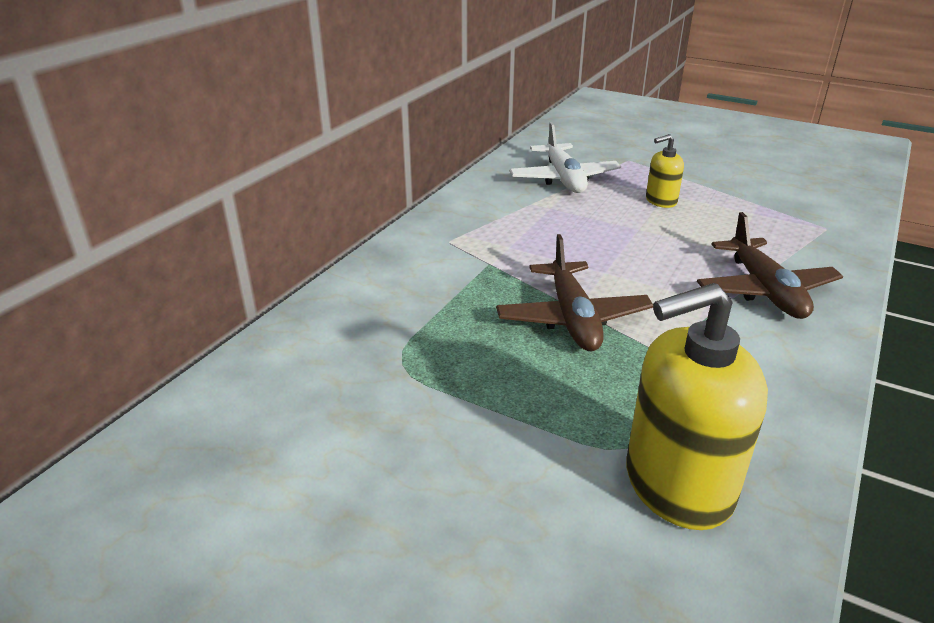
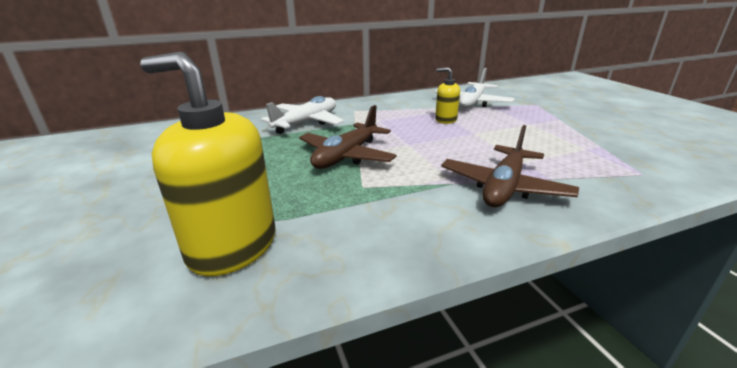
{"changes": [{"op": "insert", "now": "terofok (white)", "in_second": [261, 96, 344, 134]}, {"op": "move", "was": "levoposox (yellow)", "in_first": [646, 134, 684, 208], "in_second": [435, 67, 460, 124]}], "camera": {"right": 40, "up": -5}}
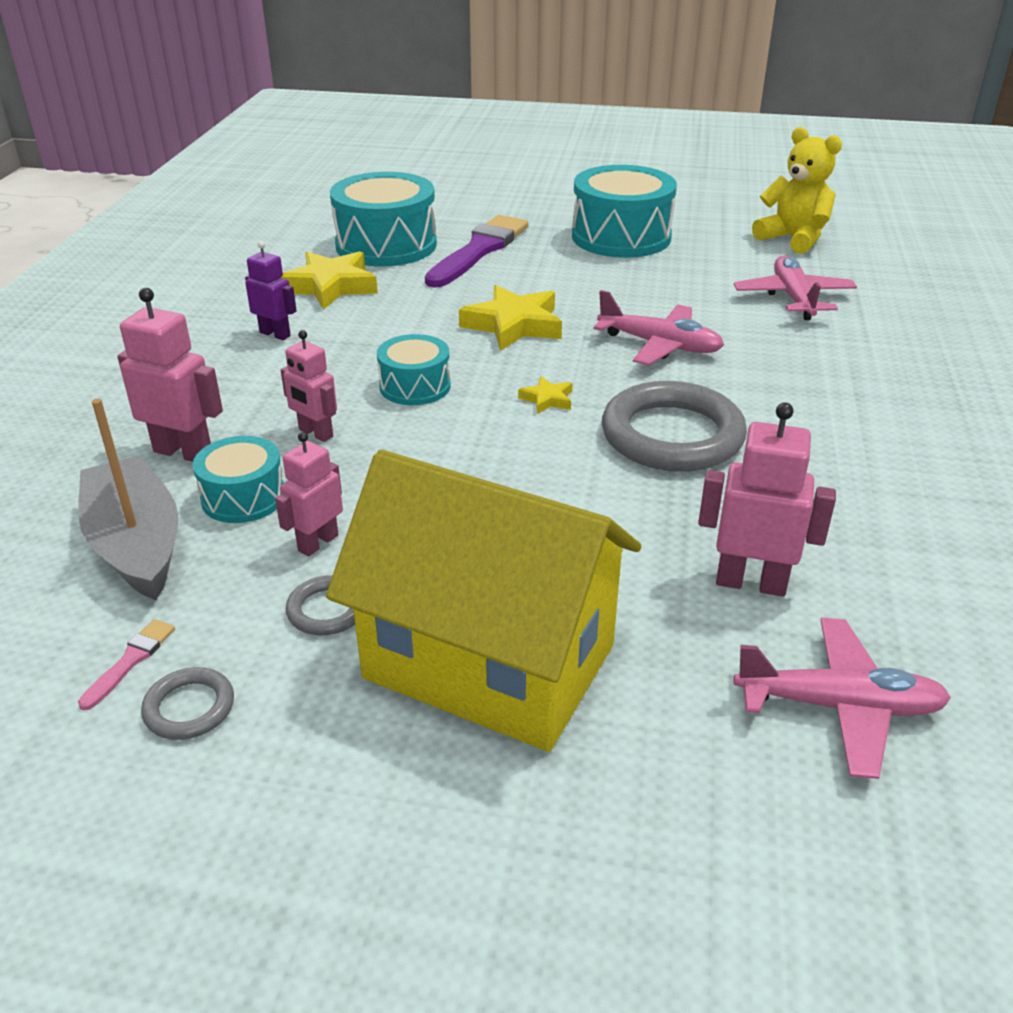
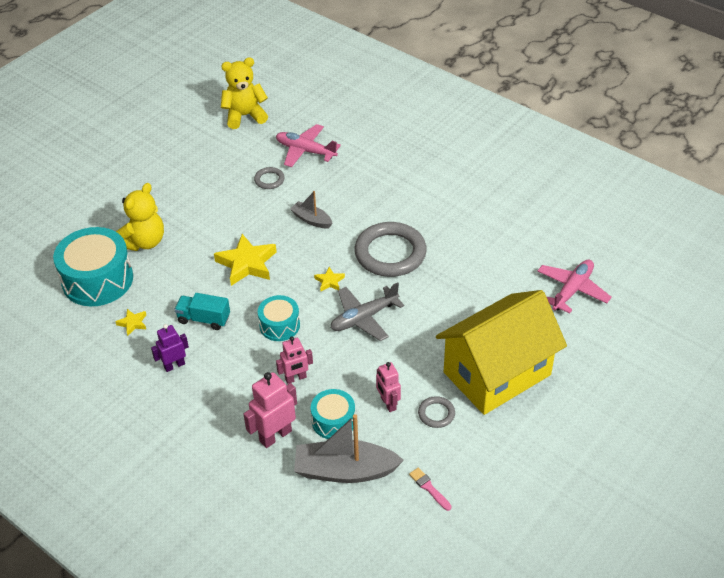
{"changes": [{"op": "delete", "was": "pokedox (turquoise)", "in_first": [572, 165, 677, 258]}, {"op": "delete", "was": "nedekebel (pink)", "in_first": [698, 402, 836, 597]}, {"op": "insert", "now": "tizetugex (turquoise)", "in_second": [174, 293, 230, 330]}, {"op": "insert", "now": "terofok (grey)", "in_second": [331, 282, 404, 341]}, {"op": "move", "was": "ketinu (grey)", "in_first": [141, 667, 234, 740], "in_second": [254, 167, 285, 189]}, {"op": "replace", "was": "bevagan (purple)", "now": "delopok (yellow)", "in_first": [425, 215, 528, 288], "in_second": [116, 183, 164, 251]}, {"op": "replace", "was": "terofok (pink)", "now": "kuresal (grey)", "in_first": [594, 290, 724, 365], "in_second": [290, 191, 333, 228]}, {"op": "resize", "was": "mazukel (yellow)", "in_first": [281, 251, 378, 310], "in_second": [115, 309, 146, 336], "ratio": 0.48}], "camera": {"right": -60, "up": 10}}
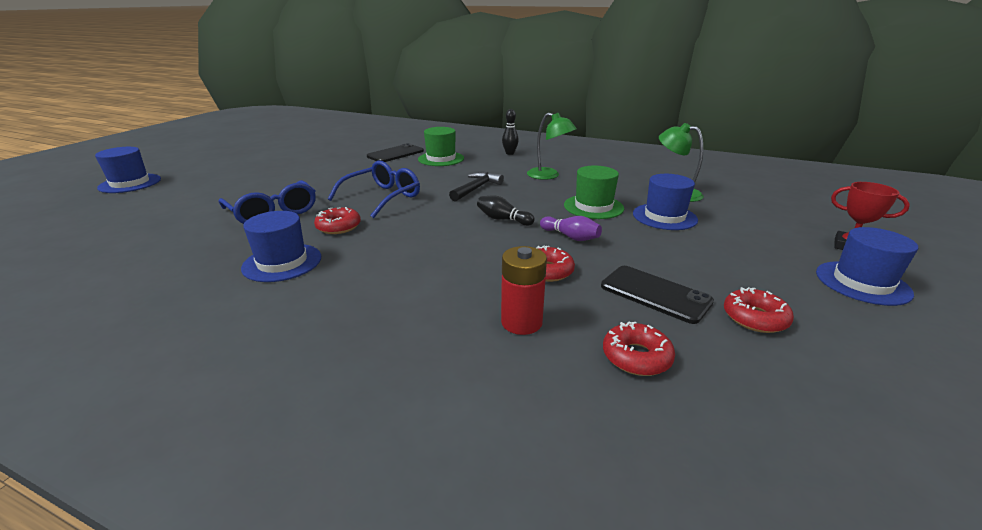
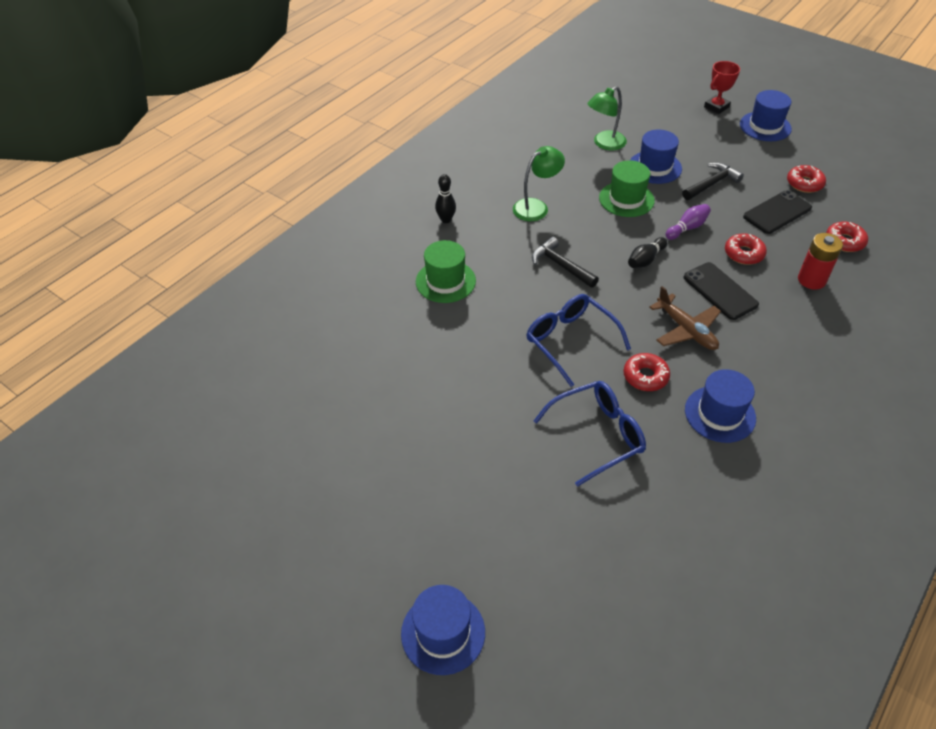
{"changes": [{"op": "insert", "now": "terofok (brown)", "in_second": [649, 286, 721, 350]}, {"op": "insert", "now": "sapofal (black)", "in_second": [682, 162, 744, 200]}, {"op": "move", "was": "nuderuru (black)", "in_first": [367, 143, 424, 162], "in_second": [684, 262, 759, 320]}], "camera": {"right": -75, "up": 20}}
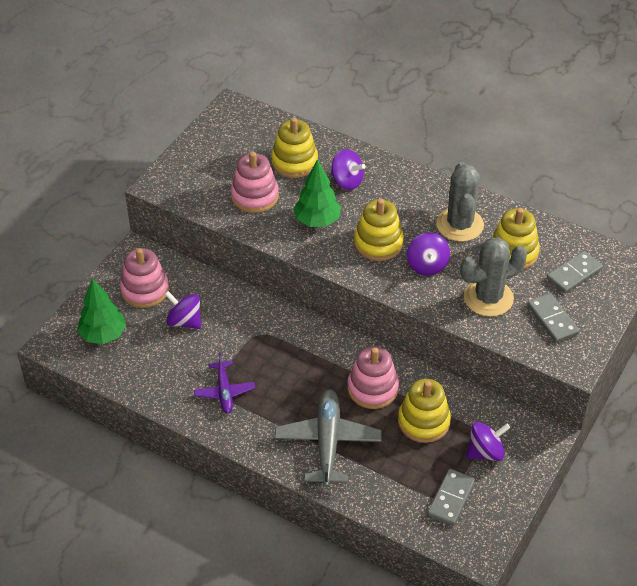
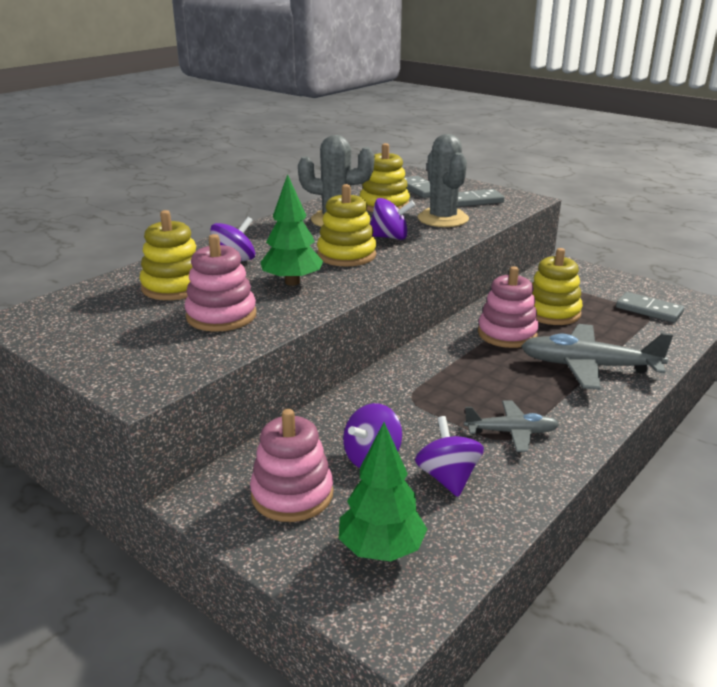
{"changes": [{"op": "move", "was": "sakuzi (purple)", "in_first": [466, 422, 510, 461], "in_second": [415, 416, 484, 497]}, {"op": "recolor", "was": "terofok (purple)", "now": "terofok (grey)", "in_first": [194, 353, 255, 414], "in_second": [464, 401, 559, 452]}], "camera": {"right": -80, "up": -20}}
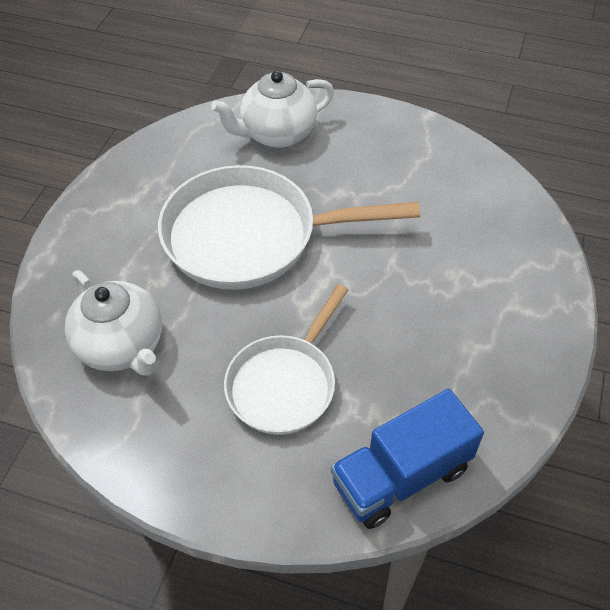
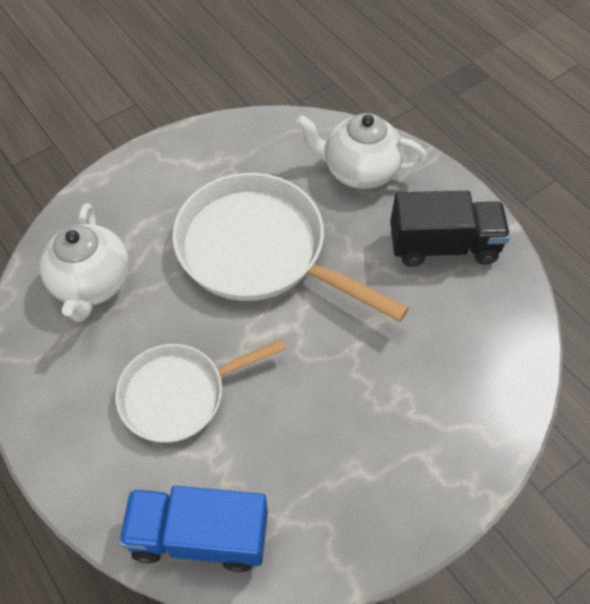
{"changes": [{"op": "insert", "now": "tizetugex (black)", "in_second": [390, 191, 510, 267]}], "camera": {"right": 35, "up": 5}}
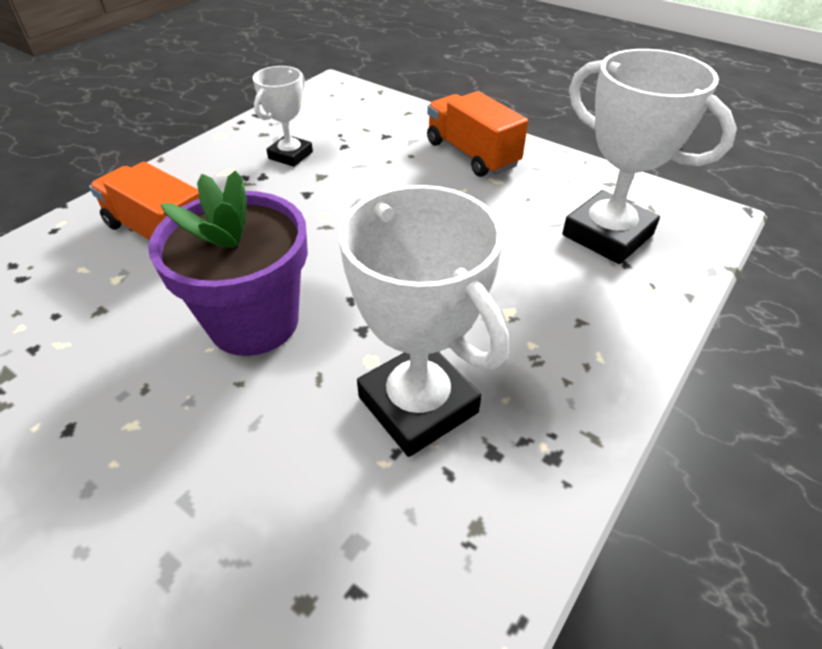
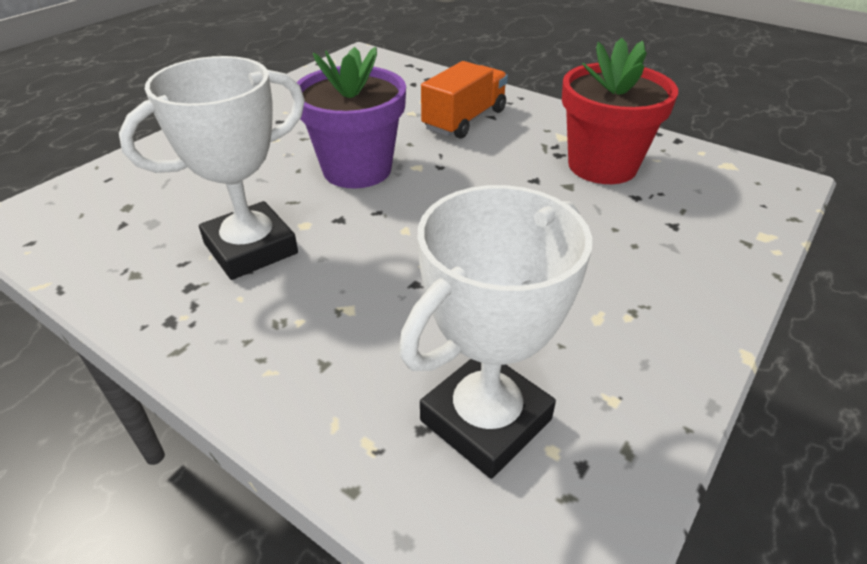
{"changes": [{"op": "delete", "was": "tizetugex (orange)", "in_first": [427, 91, 528, 177]}, {"op": "replace", "was": "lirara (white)", "now": "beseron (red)", "in_first": [253, 66, 313, 167], "in_second": [562, 38, 678, 184]}], "camera": {"right": 90, "up": -5}}
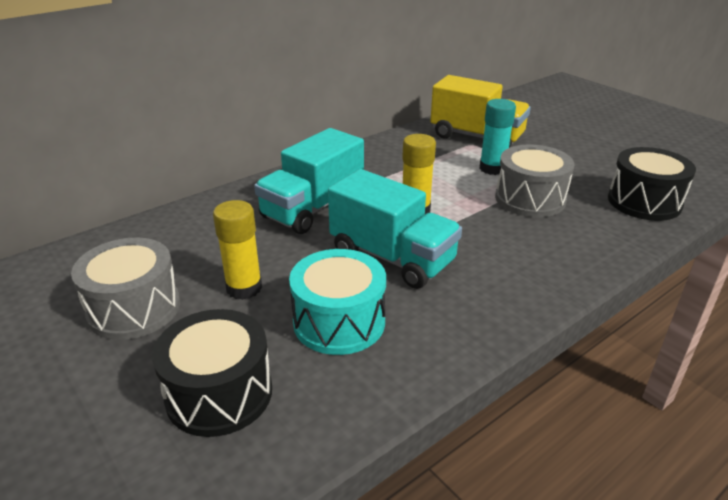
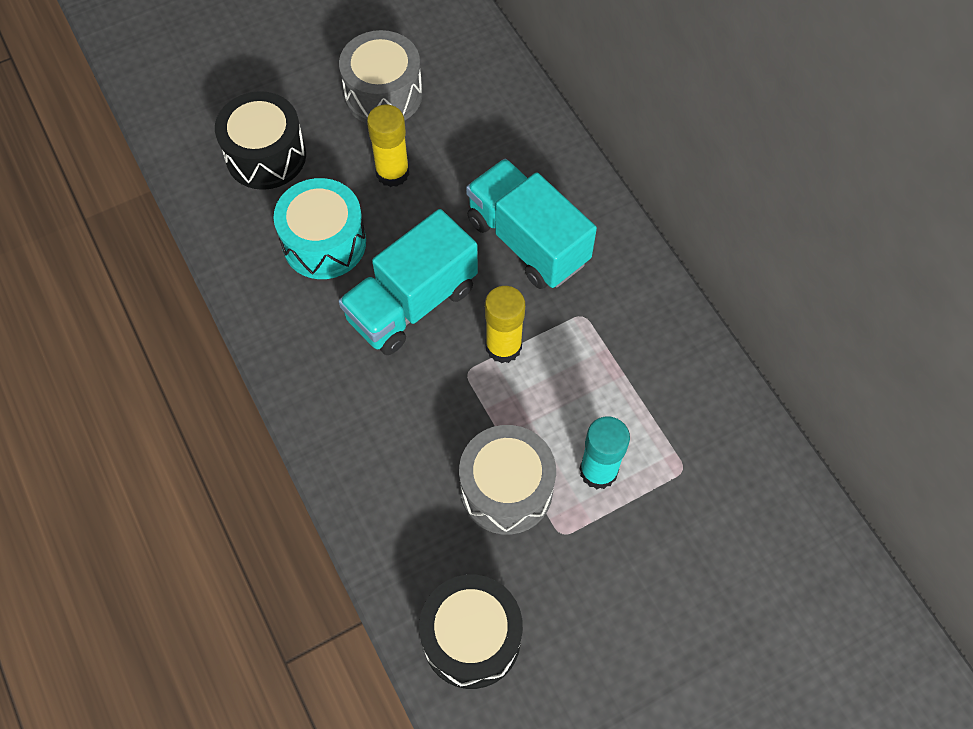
{"changes": [{"op": "delete", "was": "tizetugex (yellow)", "in_first": [430, 75, 531, 148]}], "camera": {"right": 100, "up": 30}}
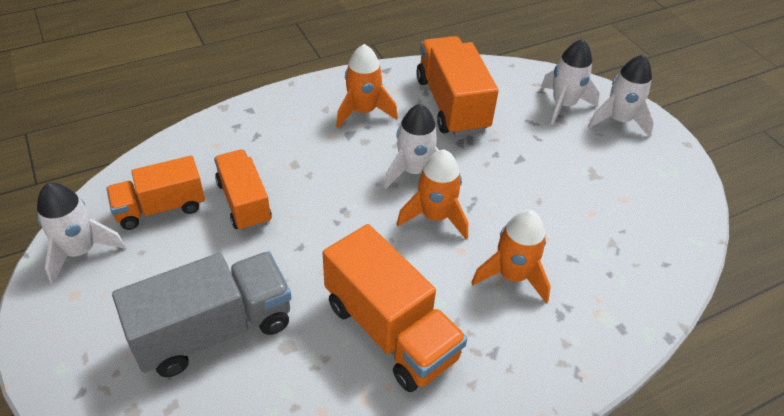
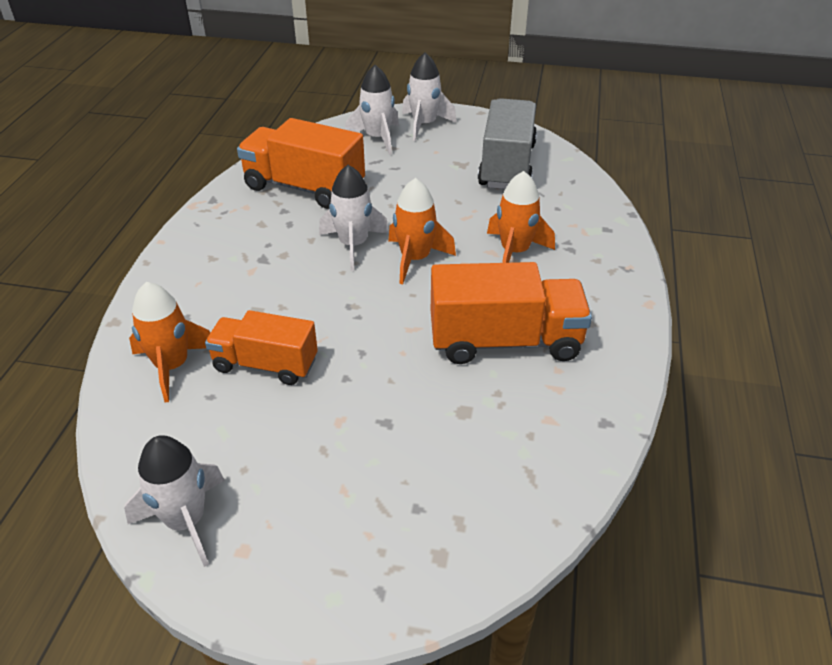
{"changes": [{"op": "delete", "was": "tizetugex (orange)", "in_first": [106, 156, 205, 230]}, {"op": "move", "was": "tizetugex (grey)", "in_first": [112, 252, 291, 377], "in_second": [478, 98, 537, 189]}, {"op": "move", "was": "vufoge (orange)", "in_first": [336, 44, 398, 128], "in_second": [129, 282, 210, 402]}], "camera": {"right": -50, "up": -5}}
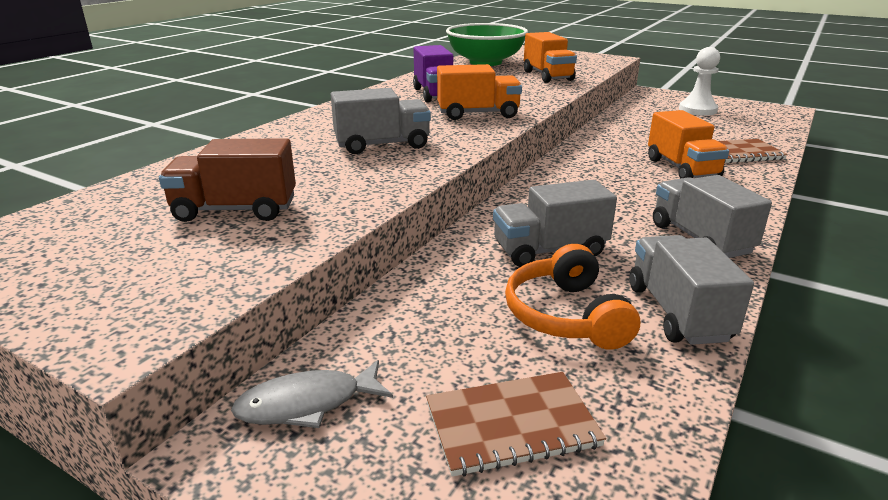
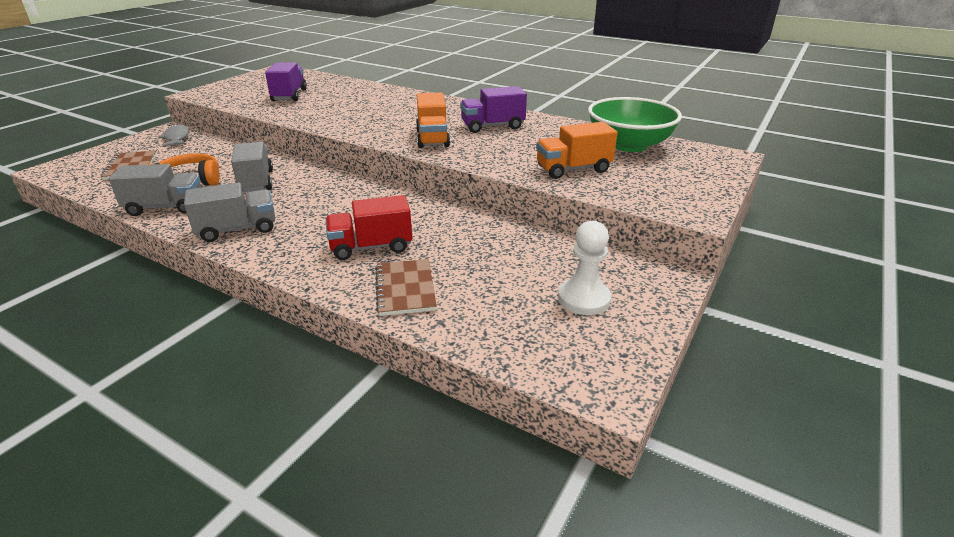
{"changes": [{"op": "delete", "was": "tizetugex (grey)", "in_first": [331, 88, 431, 154]}, {"op": "recolor", "was": "tizetugex (brown)", "now": "tizetugex (purple)", "in_first": [159, 138, 296, 222], "in_second": [265, 62, 307, 101]}, {"op": "recolor", "was": "tizetugex (orange)", "now": "tizetugex (red)", "in_first": [648, 110, 729, 179], "in_second": [326, 195, 412, 260]}], "camera": {"right": 90, "up": 5}}
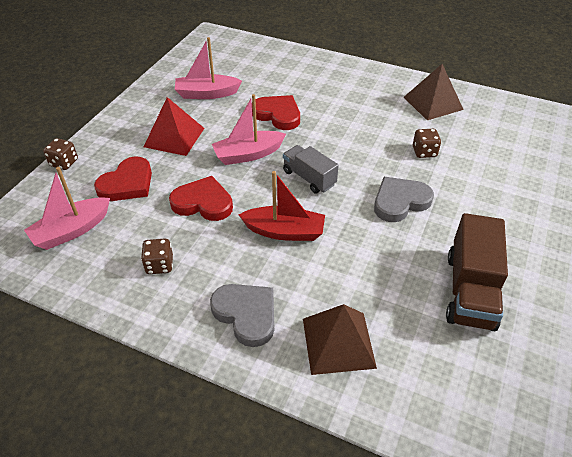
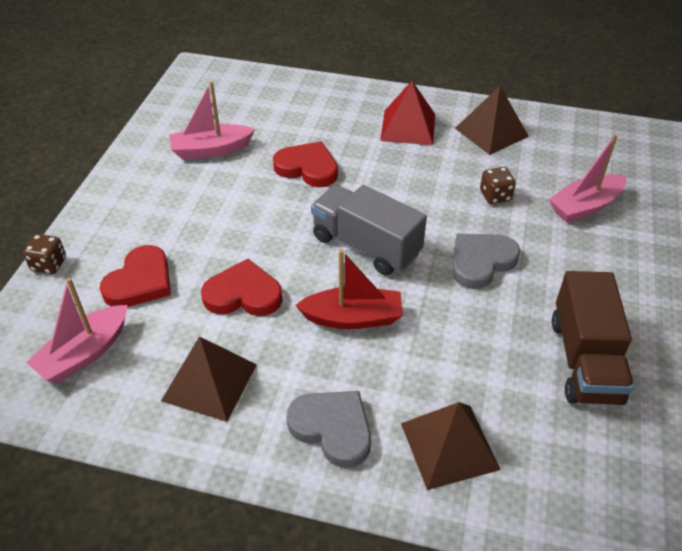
{"changes": [{"op": "move", "was": "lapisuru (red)", "in_first": [144, 97, 204, 156], "in_second": [380, 81, 435, 145]}, {"op": "move", "was": "kuresal (pink)", "in_first": [212, 94, 286, 165], "in_second": [549, 134, 627, 223]}, {"op": "replace", "was": "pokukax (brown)", "now": "lapisuru (brown)", "in_first": [141, 239, 173, 274], "in_second": [161, 336, 257, 422]}, {"op": "resize", "was": "tizetugex (grey)", "in_first": [283, 145, 339, 193], "in_second": [311, 185, 427, 275], "ratio": 1.56}], "camera": {"right": -10, "up": 0}}
